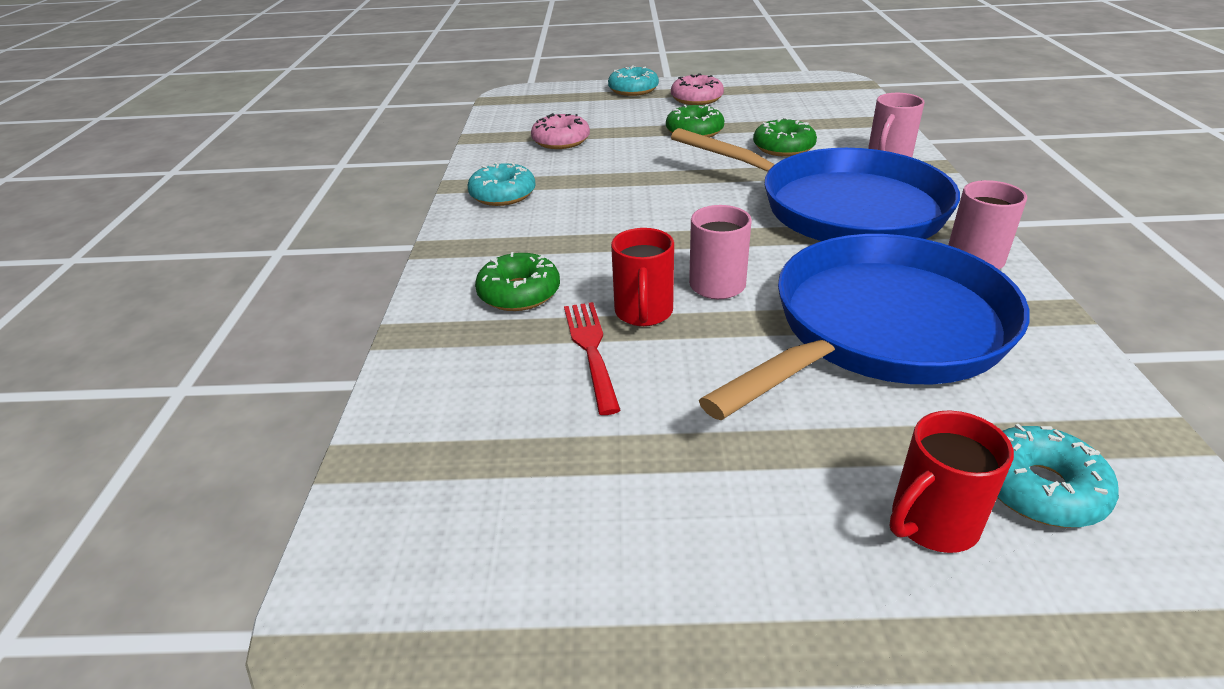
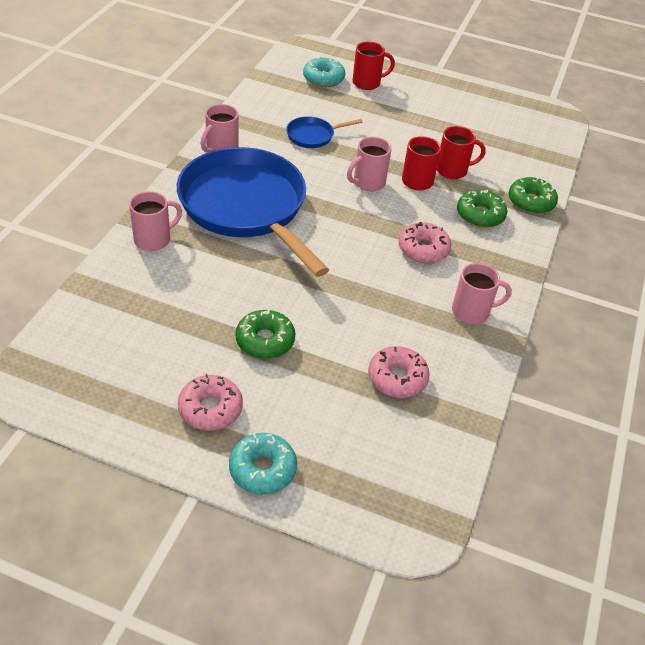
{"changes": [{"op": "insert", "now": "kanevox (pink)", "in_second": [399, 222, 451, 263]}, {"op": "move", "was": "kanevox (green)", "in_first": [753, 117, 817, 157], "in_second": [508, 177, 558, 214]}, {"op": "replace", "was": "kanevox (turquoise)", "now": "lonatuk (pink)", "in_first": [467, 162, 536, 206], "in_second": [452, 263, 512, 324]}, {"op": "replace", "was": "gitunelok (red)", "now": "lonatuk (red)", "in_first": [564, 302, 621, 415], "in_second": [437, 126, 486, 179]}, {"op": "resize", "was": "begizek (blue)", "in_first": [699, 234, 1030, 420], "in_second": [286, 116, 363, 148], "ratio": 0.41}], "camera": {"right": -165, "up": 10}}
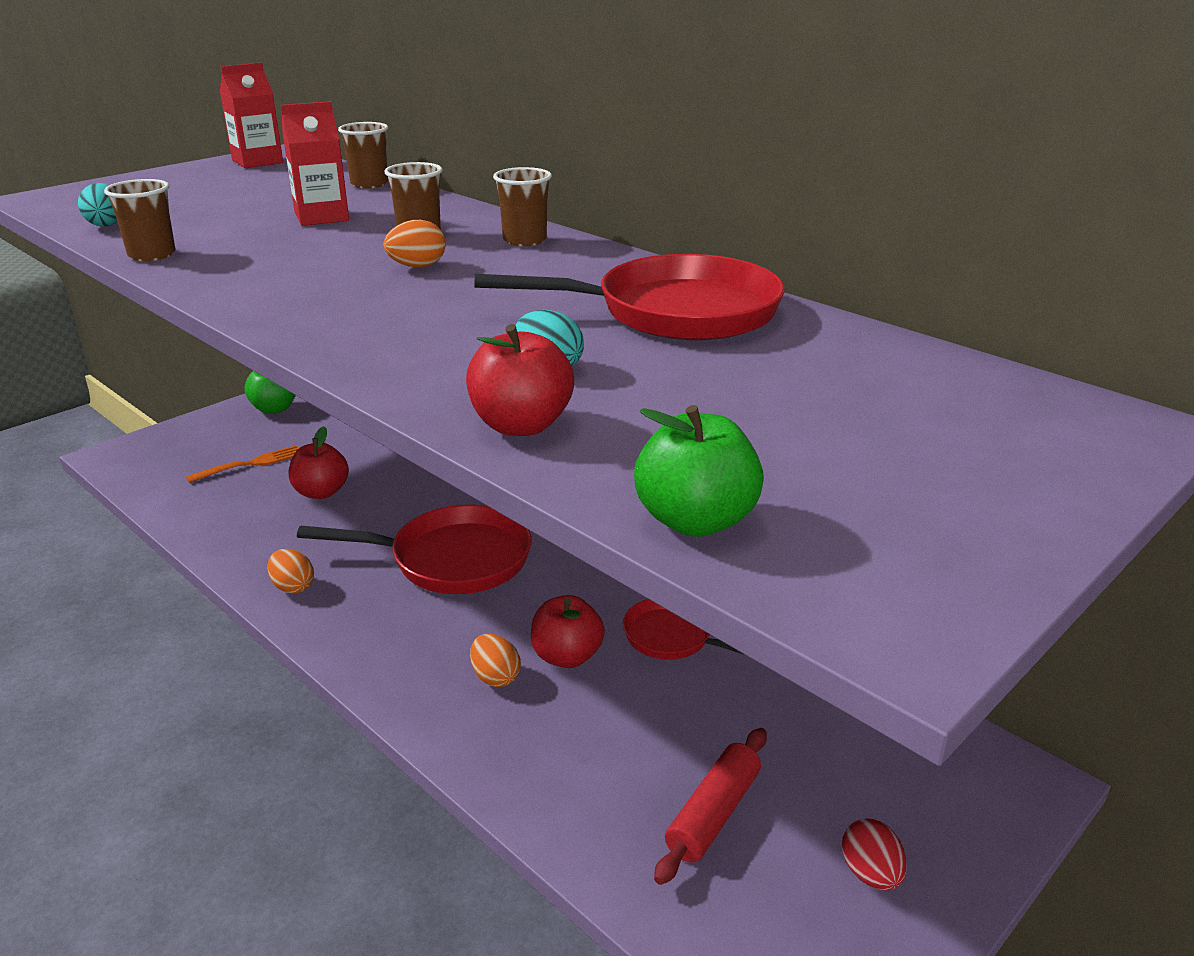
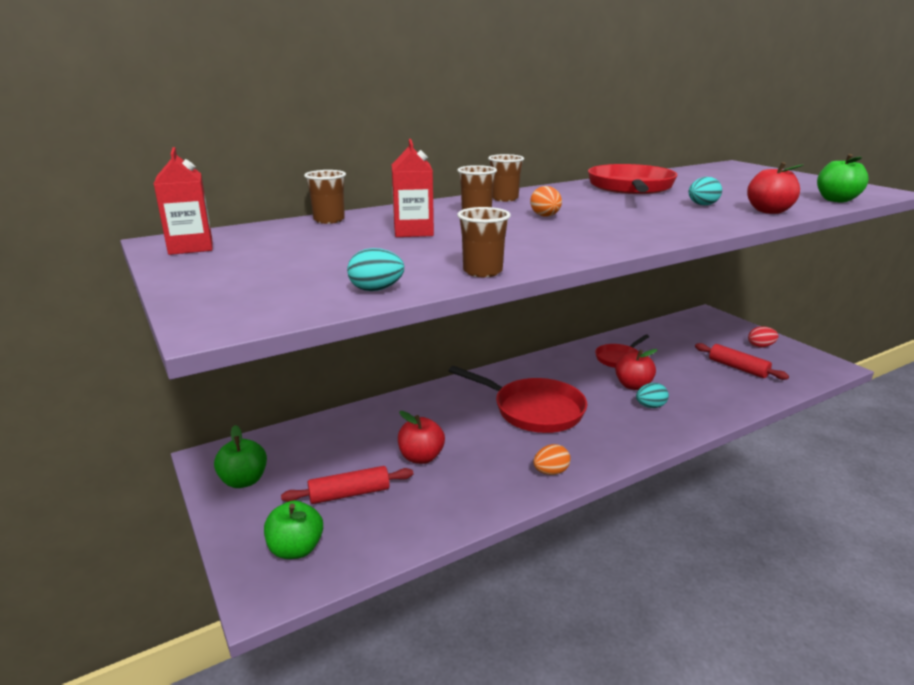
{"changes": [{"op": "insert", "now": "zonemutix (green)", "in_second": [264, 501, 323, 559]}, {"op": "replace", "was": "gitunelok (orange)", "now": "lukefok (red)", "in_first": [186, 445, 299, 483], "in_second": [281, 466, 413, 504]}, {"op": "recolor", "was": "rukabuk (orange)", "now": "rukabuk (turquoise)", "in_first": [470, 634, 521, 687], "in_second": [636, 383, 669, 408]}, {"op": "rotate", "was": "begizek (red)", "in_first": [297, 504, 532, 594], "in_second": [449, 366, 587, 433], "clockwise": 105}], "camera": {"right": -75, "up": -5}}
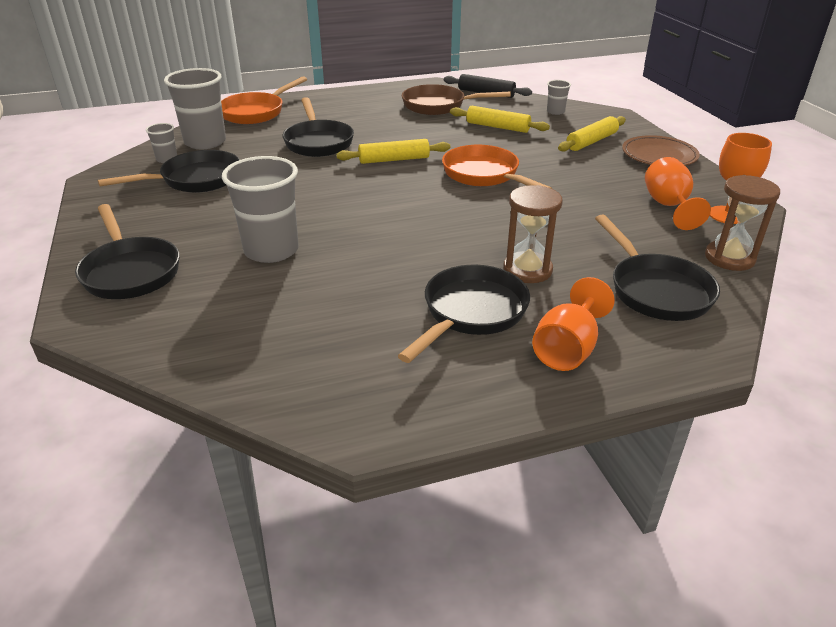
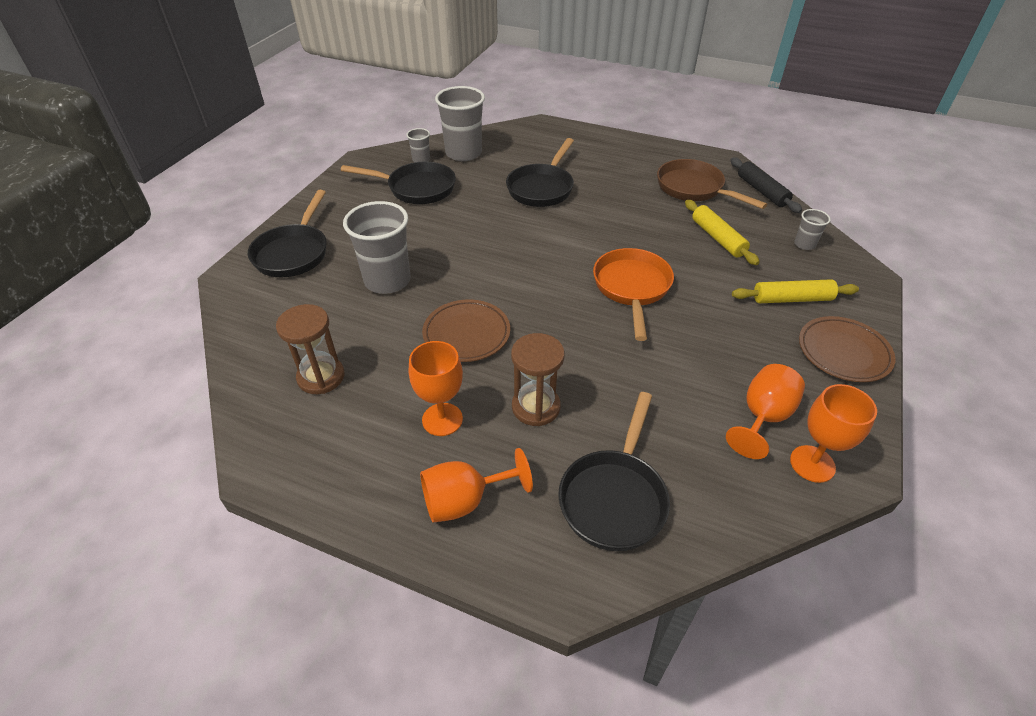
{"changes": [{"op": "delete", "was": "begizek (orange)", "in_first": [221, 76, 307, 124]}, {"op": "delete", "was": "lukefok (yellow)", "in_first": [336, 139, 450, 164]}, {"op": "insert", "now": "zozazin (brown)", "in_second": [422, 299, 510, 362]}, {"op": "move", "was": "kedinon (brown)", "in_first": [705, 175, 780, 271], "in_second": [276, 304, 345, 394]}, {"op": "replace", "was": "begizek (black)", "now": "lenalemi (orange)", "in_first": [398, 265, 530, 363], "in_second": [409, 341, 463, 436]}], "camera": {"right": 40, "up": 10}}
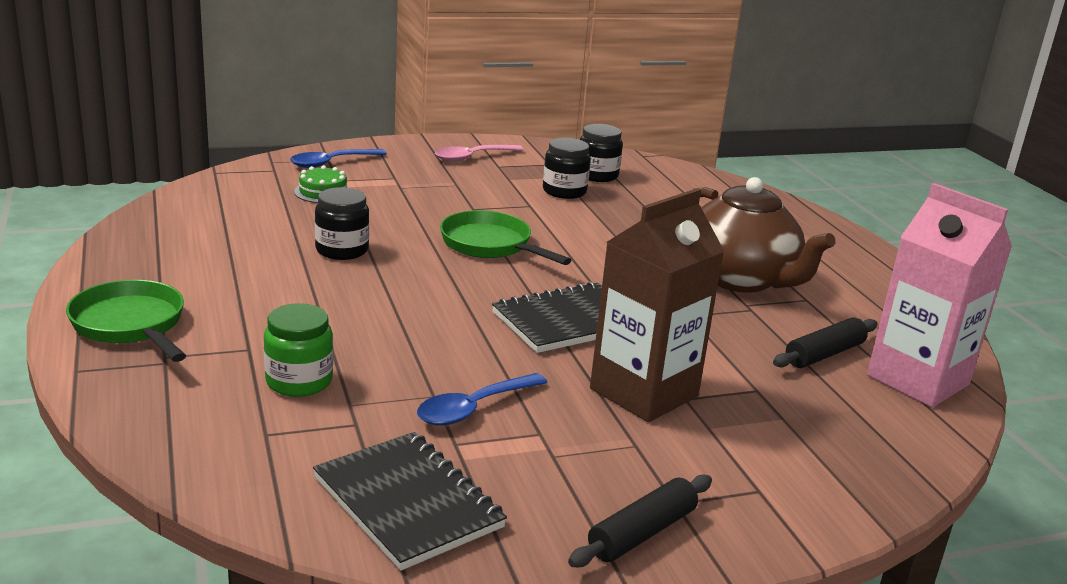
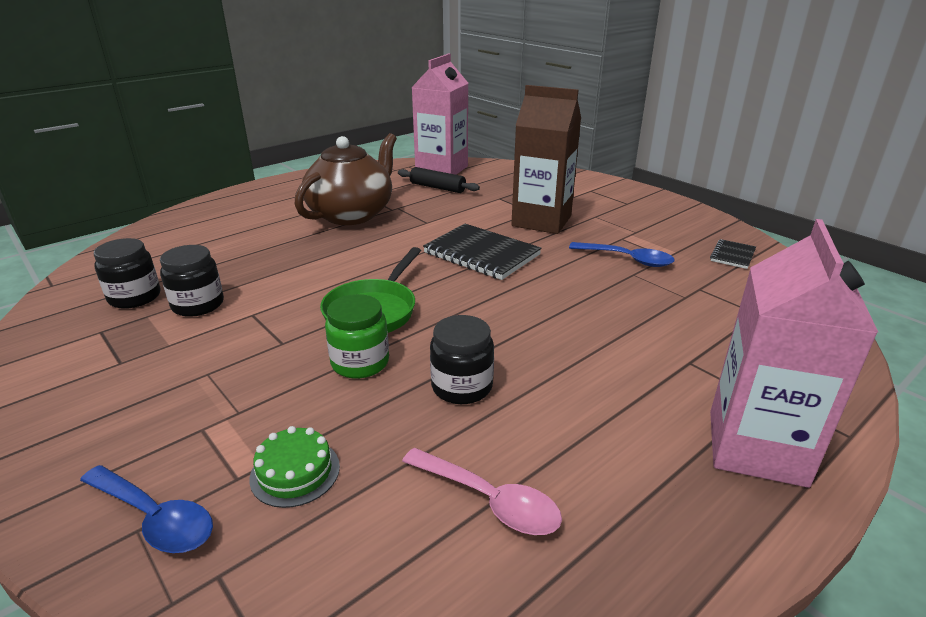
{"changes": [{"op": "delete", "was": "lukefok (black)", "in_first": [568, 475, 712, 567]}, {"op": "move", "was": "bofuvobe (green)", "in_first": [264, 303, 333, 397], "in_second": [325, 294, 389, 379]}, {"op": "move", "was": "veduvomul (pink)", "in_first": [435, 145, 524, 161], "in_second": [402, 448, 562, 535]}, {"op": "replace", "was": "begizek (green)", "now": "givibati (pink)", "in_first": [66, 280, 186, 362], "in_second": [710, 219, 878, 488]}, {"op": "resize", "was": "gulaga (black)", "in_first": [313, 432, 507, 571], "in_second": [710, 239, 756, 269], "ratio": 0.5}], "camera": {"right": -110, "up": 5}}
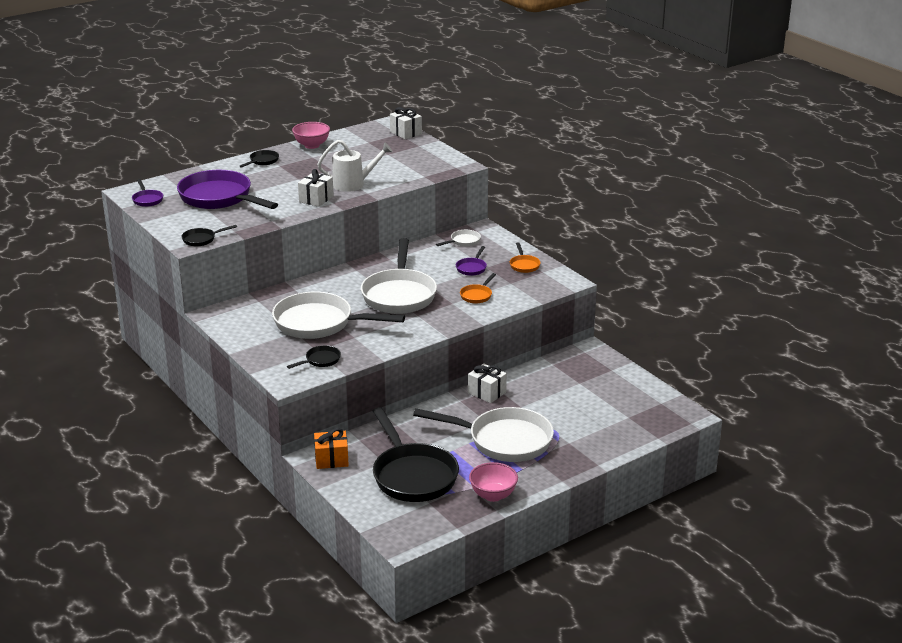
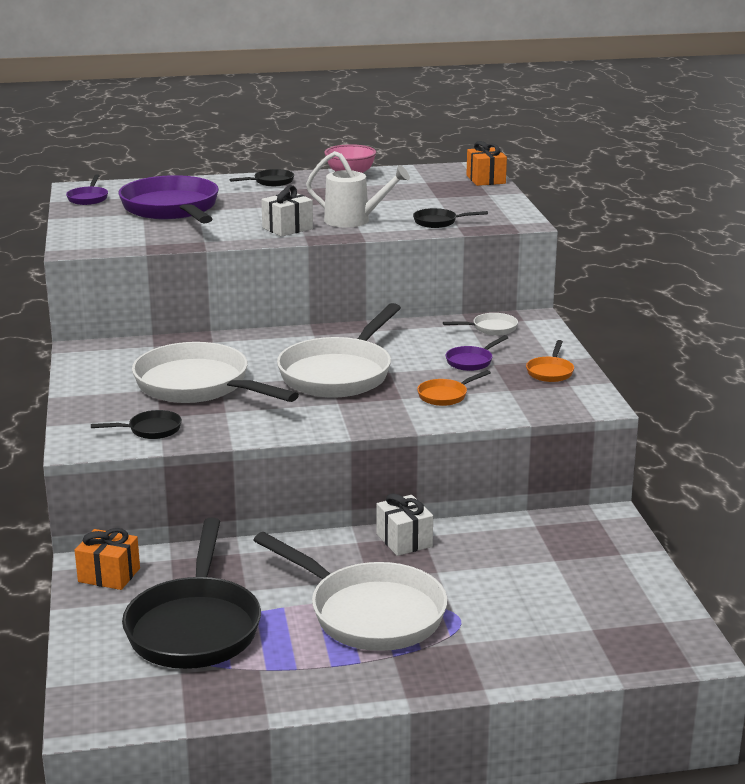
{"changes": [{"op": "delete", "was": "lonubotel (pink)", "in_first": [469, 462, 518, 502]}, {"op": "move", "was": "begizek (black)", "in_first": [182, 225, 237, 246], "in_second": [413, 208, 488, 228]}, {"op": "recolor", "was": "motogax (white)", "now": "motogax (orange)", "in_first": [390, 107, 422, 139], "in_second": [466, 141, 507, 186]}], "camera": {"right": 25, "up": -5}}
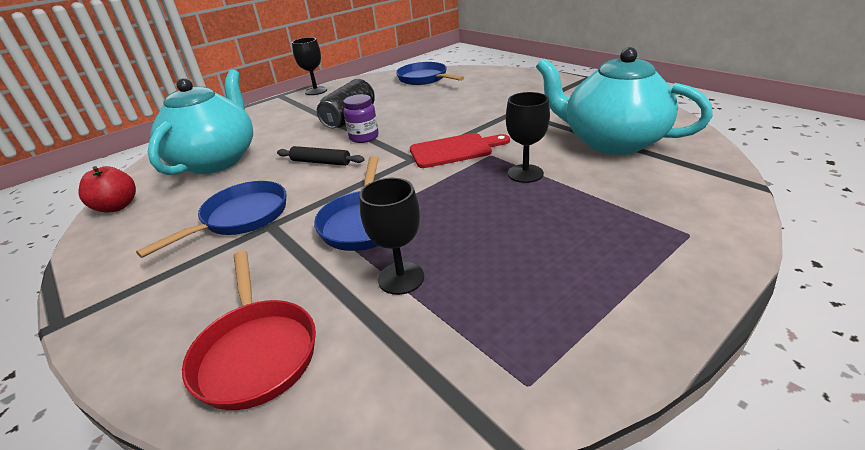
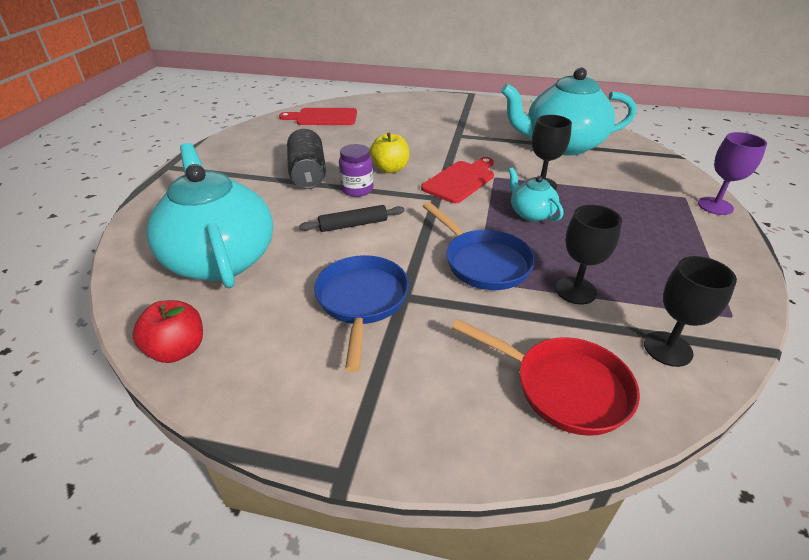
{"changes": [{"op": "insert", "now": "zonemutix (yellow)", "in_second": [370, 133, 409, 173]}, {"op": "insert", "now": "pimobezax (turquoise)", "in_second": [508, 167, 563, 222]}, {"op": "insert", "now": "lenalemi (purple)", "in_second": [698, 132, 767, 215]}, {"op": "move", "was": "lenalemi (black)", "in_first": [292, 37, 327, 95], "in_second": [644, 256, 737, 367]}, {"op": "replace", "was": "begizek (blue)", "now": "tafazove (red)", "in_first": [396, 62, 464, 85], "in_second": [279, 108, 357, 125]}], "camera": {"right": -40, "up": 5}}
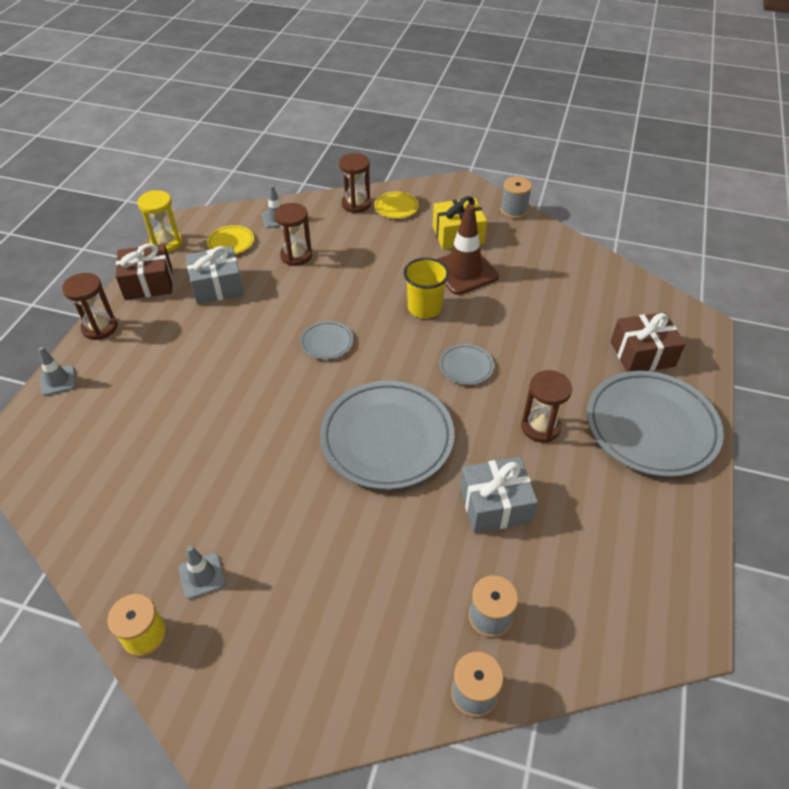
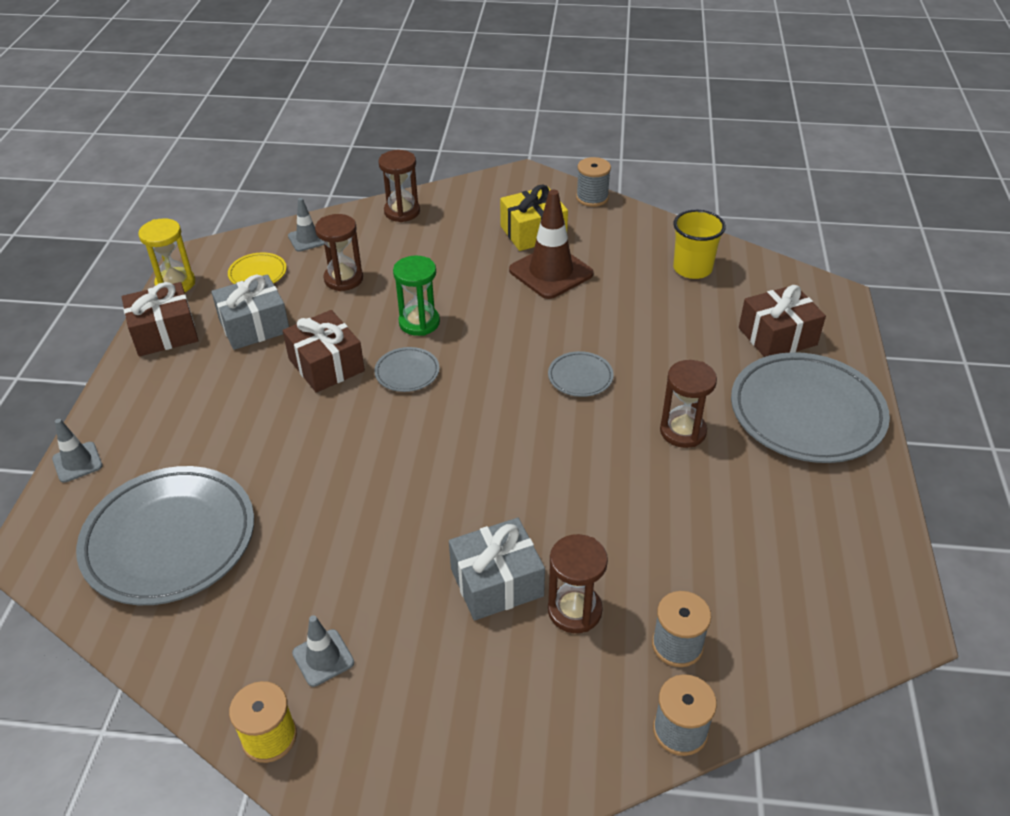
{"changes": [{"op": "delete", "was": "zozazin (yellow)", "in_first": [374, 192, 419, 219]}, {"op": "insert", "now": "motogax (brown)", "in_second": [283, 310, 365, 393]}, {"op": "insert", "now": "kedinon (green)", "in_second": [393, 256, 440, 336]}, {"op": "move", "was": "kedinon (brown)", "in_first": [62, 273, 118, 340], "in_second": [548, 534, 608, 633]}, {"op": "move", "was": "zozazin (grey)", "in_first": [320, 381, 454, 490], "in_second": [76, 466, 254, 605]}, {"op": "move", "was": "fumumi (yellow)", "in_first": [404, 258, 449, 318], "in_second": [673, 210, 726, 279]}, {"op": "move", "was": "motogax (grey)", "in_first": [460, 457, 538, 533], "in_second": [449, 518, 545, 621]}], "camera": {"right": -10, "up": -5}}
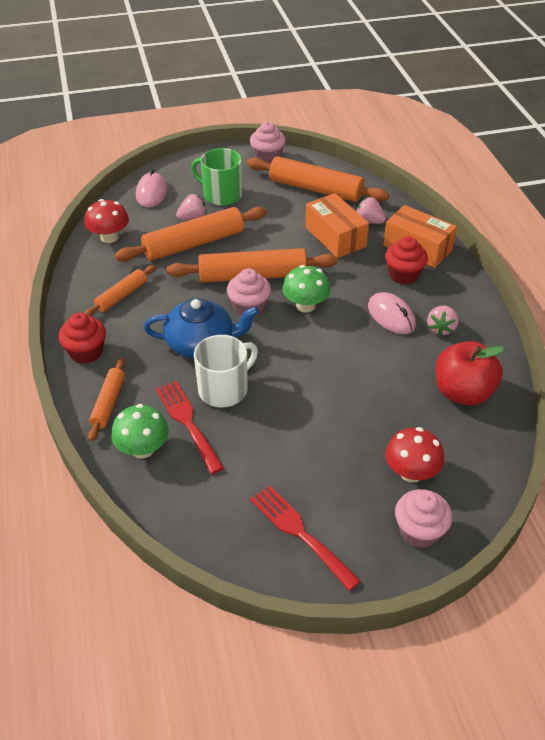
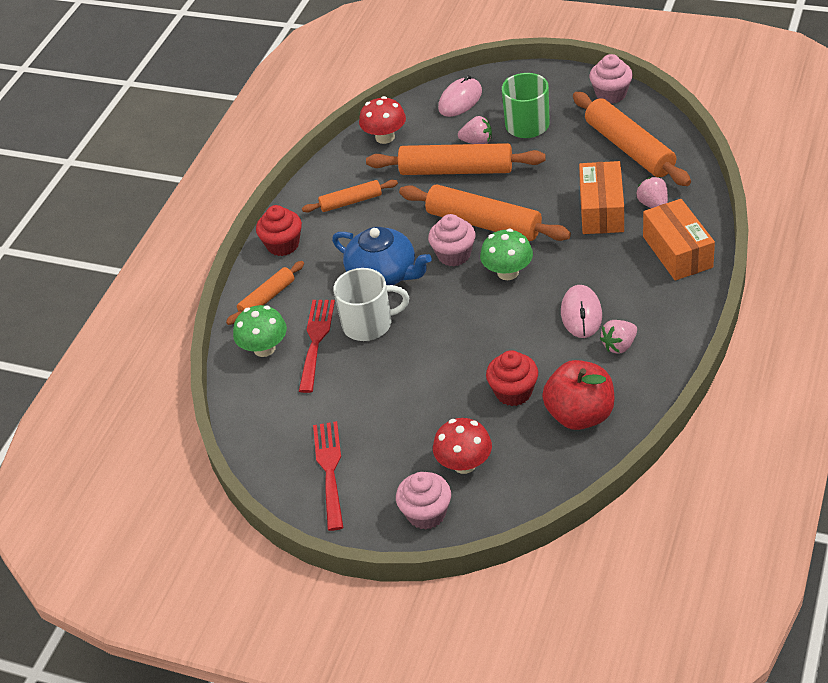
{"changes": [{"op": "move", "was": "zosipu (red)", "in_first": [385, 236, 428, 284], "in_second": [486, 350, 538, 406]}], "camera": {"right": 40, "up": 0}}
